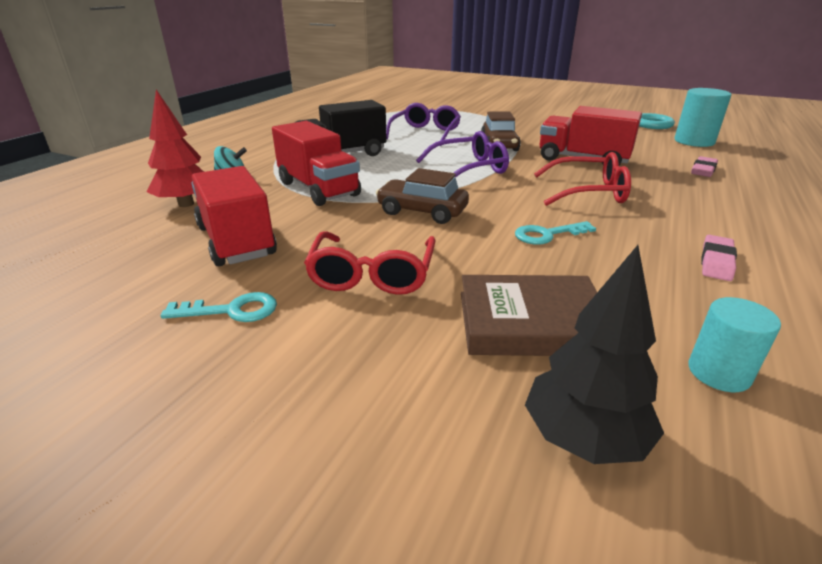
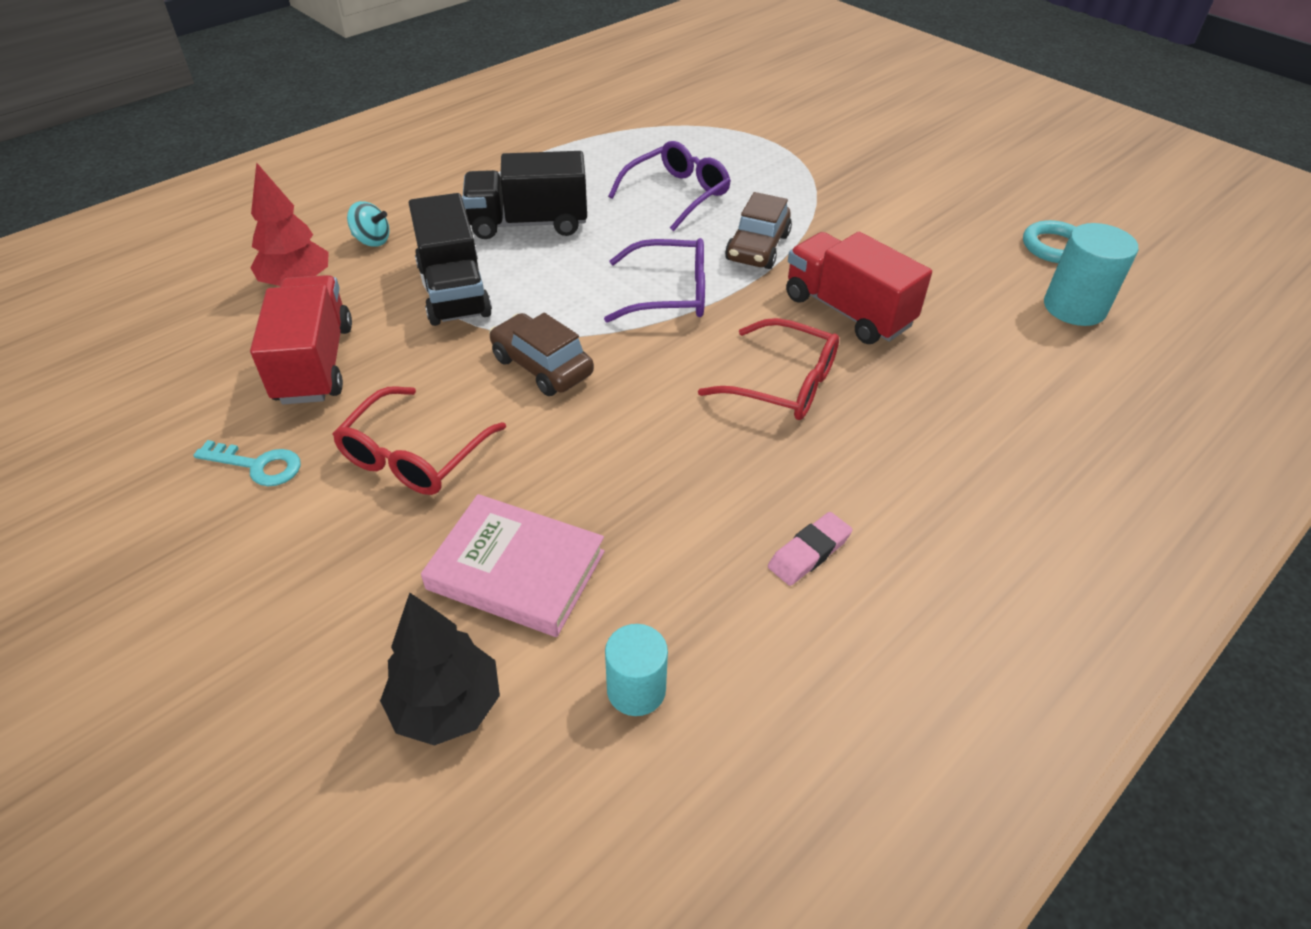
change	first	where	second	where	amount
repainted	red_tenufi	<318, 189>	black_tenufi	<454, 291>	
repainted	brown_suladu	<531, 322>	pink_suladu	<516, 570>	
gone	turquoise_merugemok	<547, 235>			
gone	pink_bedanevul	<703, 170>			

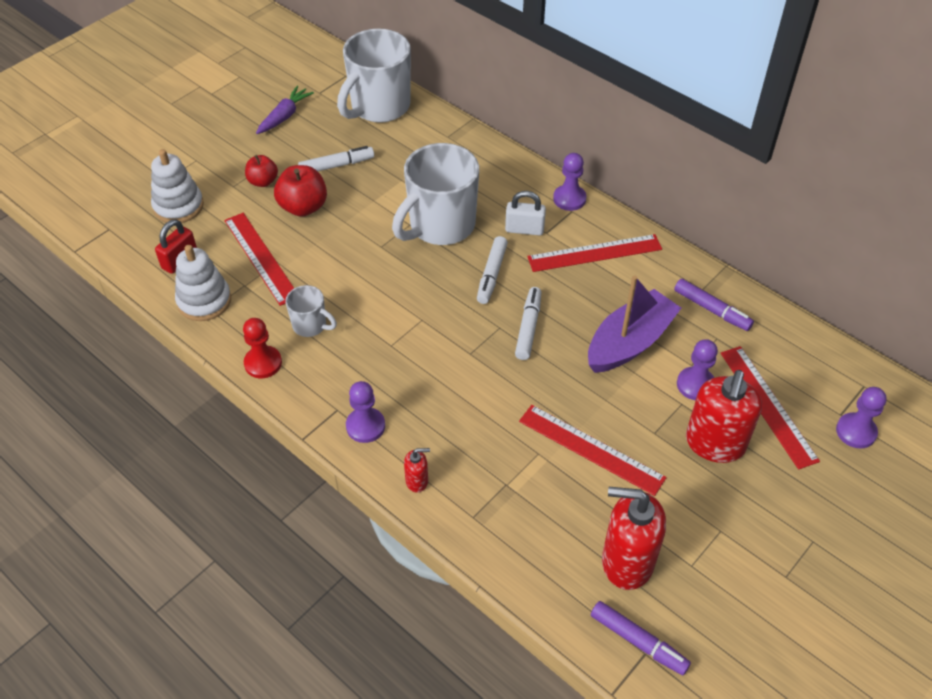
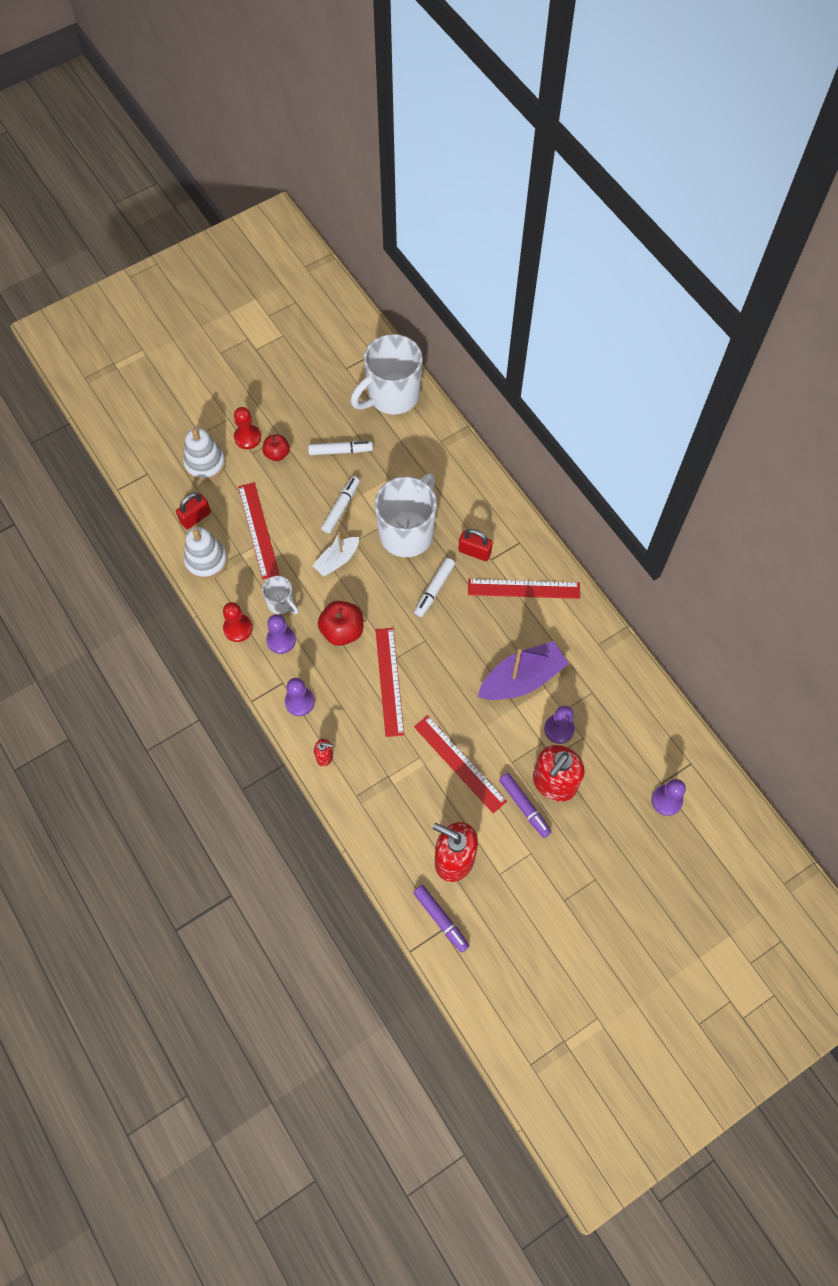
change	first	where	second	where	amount
gone	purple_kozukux	<284, 116>			
shifted	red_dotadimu	<303, 207>		<342, 631>	
rotated	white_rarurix	<440, 226>		<407, 532>	150 degrees clockwise
repainted	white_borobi	<524, 229>	red_borobi	<474, 552>	
shifted	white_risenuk	<528, 327>		<341, 507>	
shifted	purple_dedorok	<569, 199>		<281, 640>	
shifted	purple_risenuk	<711, 310>		<524, 807>	
shifted	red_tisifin	<767, 405>		<389, 681>	
new			red_dedorok	<247, 437>	
new			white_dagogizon	<337, 560>	

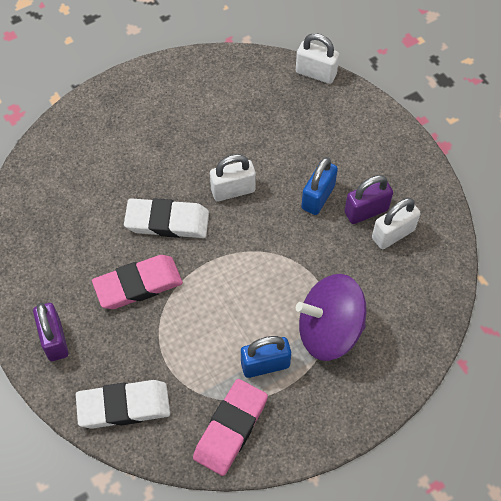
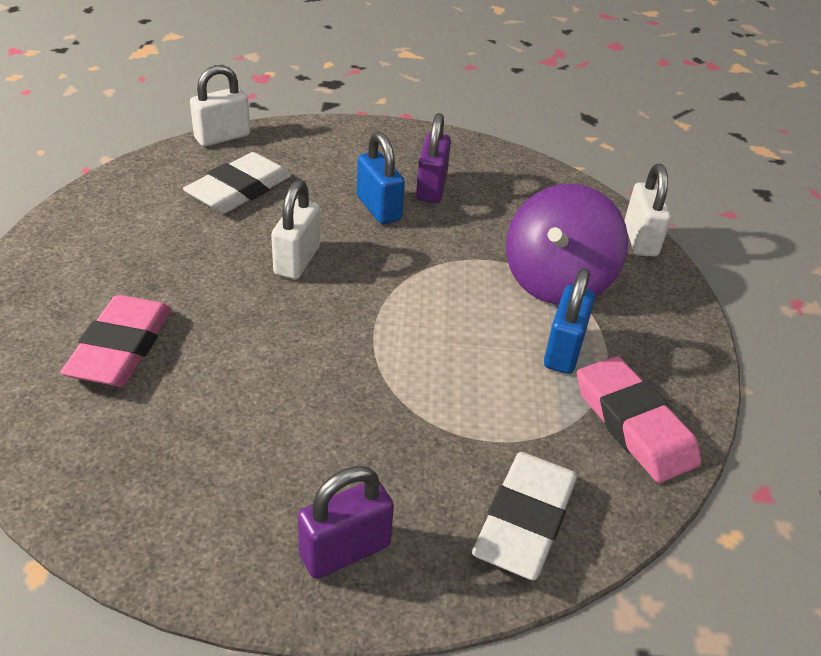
change	first	where	second	where	amount
rotated	purple_borobi	<54, 339>		<345, 550>	45 degrees counterclockwise
shifted	pink_bedanevul	<138, 284>		<121, 347>	
shifted	white_bedanevul	<167, 221>		<239, 190>	
shifted	white_borobi	<393, 234>		<640, 240>	

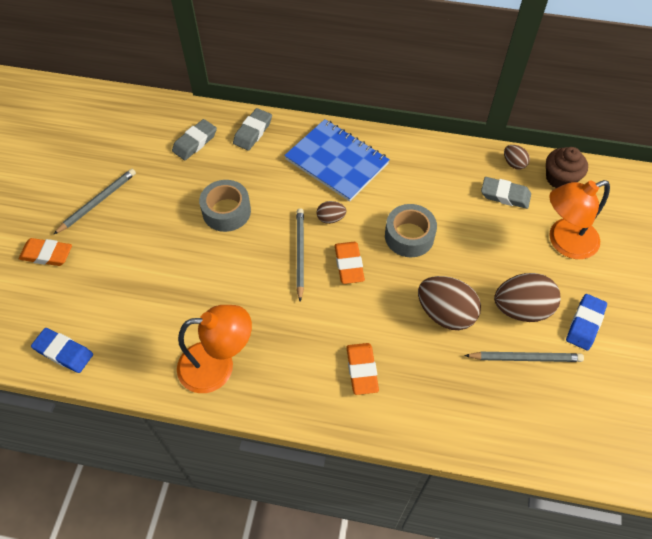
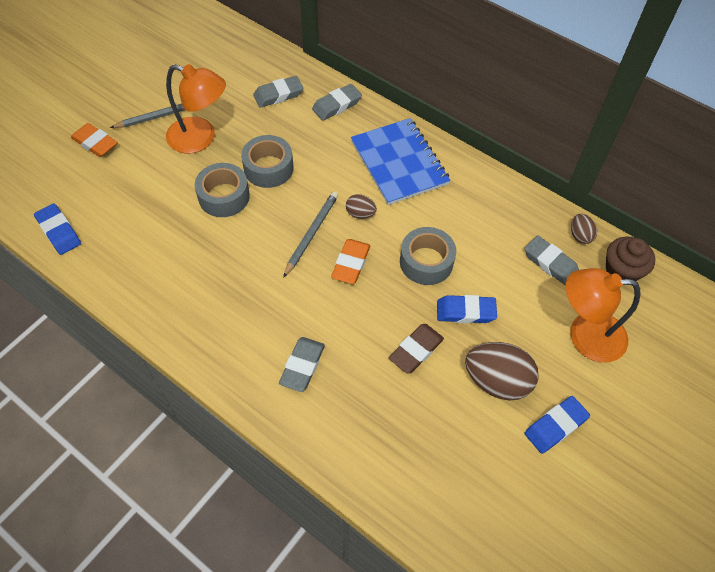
change	first	where	second	where	amount
shifted	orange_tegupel	<218, 366>		<200, 138>	
repainted	orange_bedanevul	<362, 370>	grey_bedanevul	<302, 366>	
swapped	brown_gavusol	<445, 313>	brown_bedanevul	<416, 350>	
gone	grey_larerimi	<525, 358>			
new			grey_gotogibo	<224, 196>	
new			blue_bedanevul	<465, 312>	

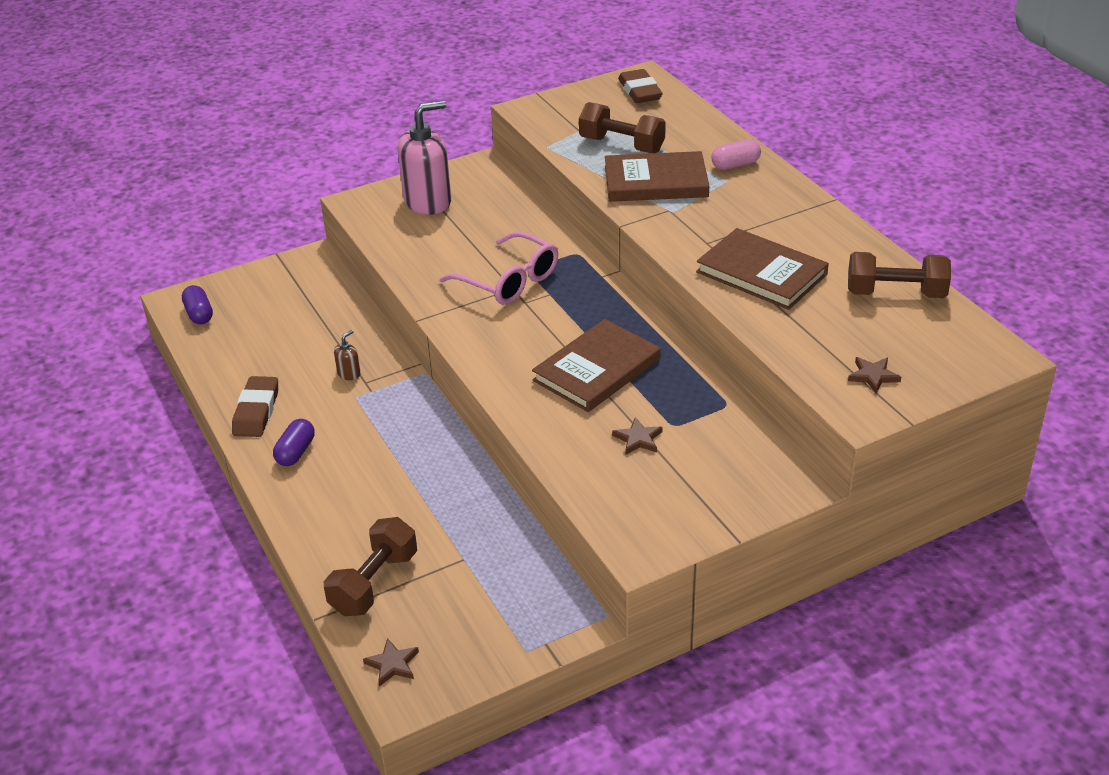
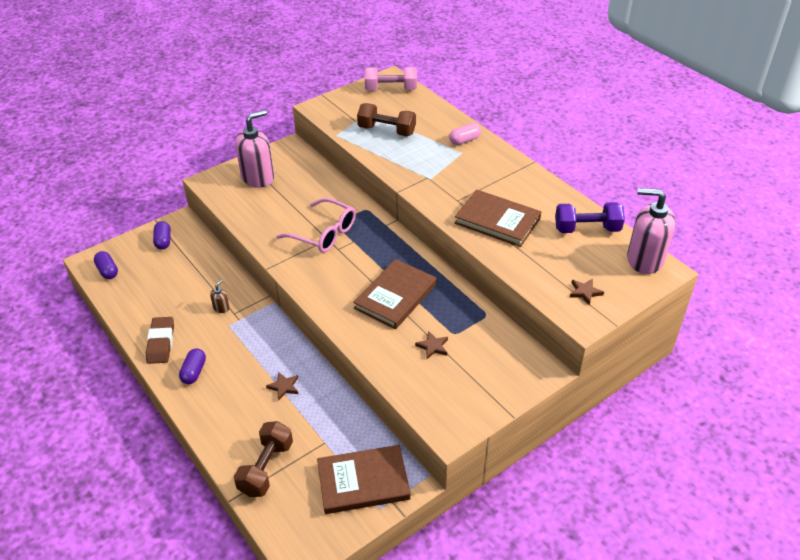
change	first	where	second	where	amount
shifted	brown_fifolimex	<392, 664>		<284, 387>	
shifted	brown_suladu	<656, 182>		<363, 482>	
swapped	brown_bedanevul	<639, 91>	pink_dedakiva	<391, 89>	
repainted	brown_dedakiva	<895, 293>	purple_dedakiva	<587, 229>	
new			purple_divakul	<163, 241>	
new			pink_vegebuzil	<644, 259>	

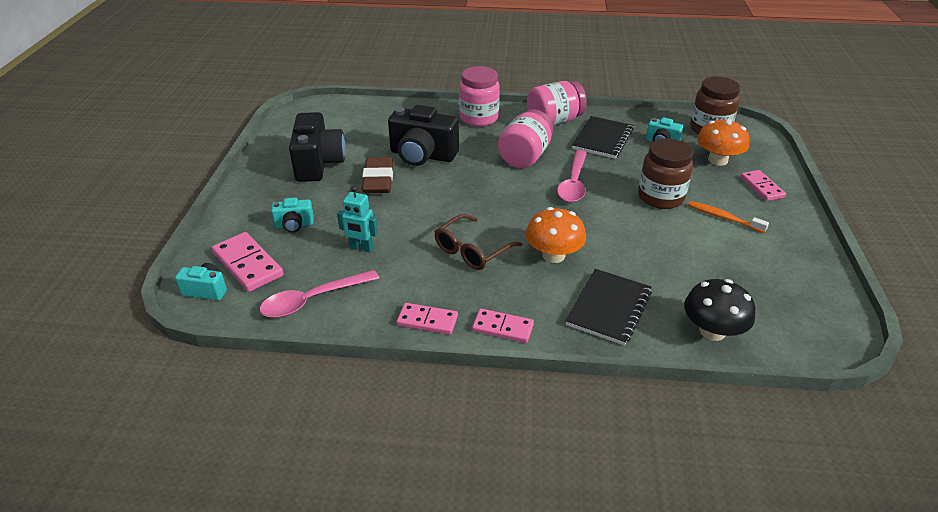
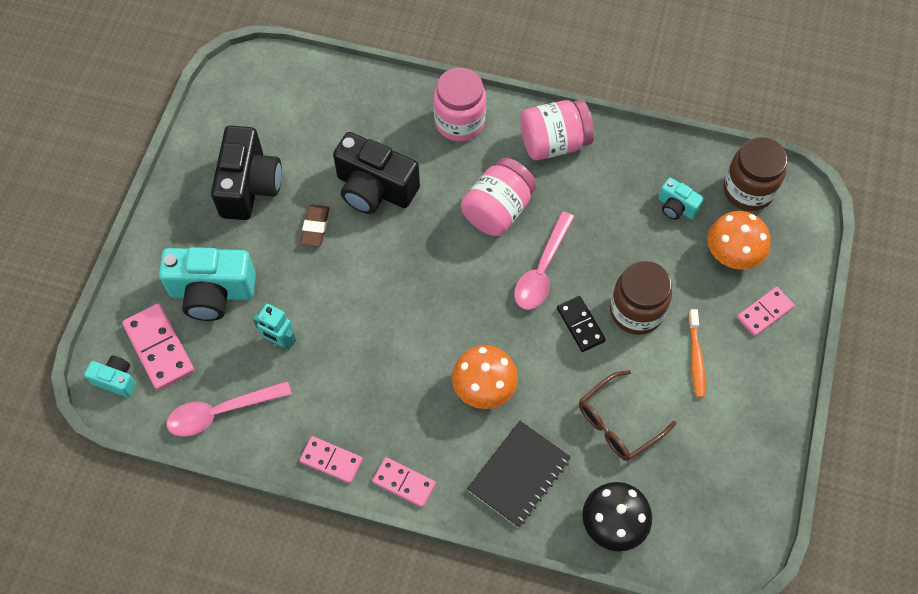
change	first	where	second	where	amount
scaled	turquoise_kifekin	<294, 225>		<212, 292>	x1.99
scaled	brown_bedanevul	<378, 180>		<315, 227>	x0.64
shifted	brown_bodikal	<472, 251>		<618, 423>	
gone	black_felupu	<602, 139>			
rotated	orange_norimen	<723, 217>		<695, 358>	135 degrees counterclockwise
rotated	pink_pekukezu	<762, 187>		<764, 312>	60 degrees clockwise
new			black_pekukezu	<580, 325>	

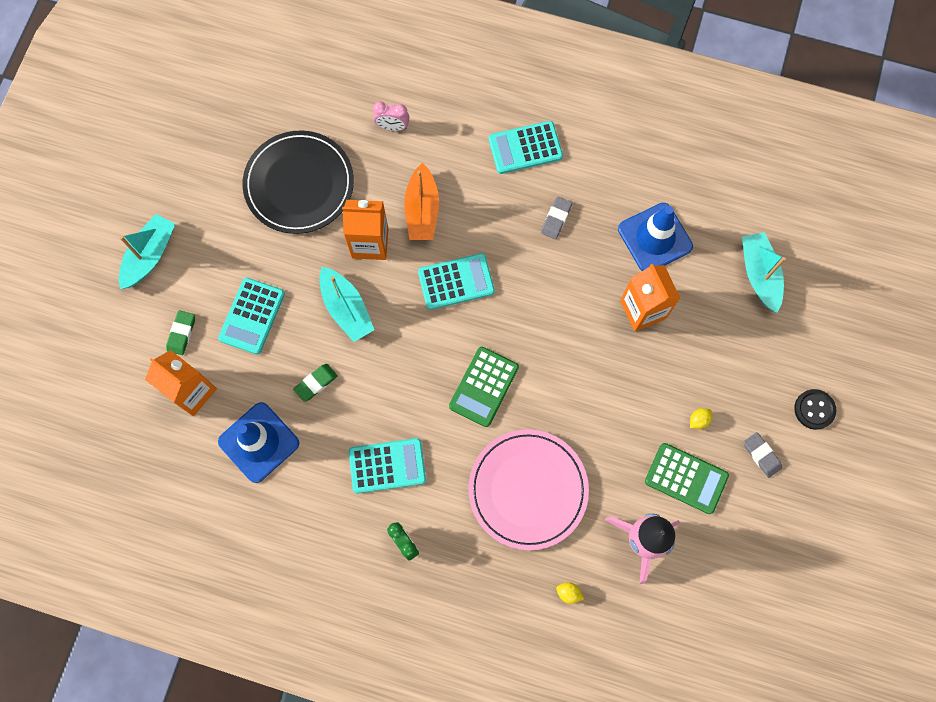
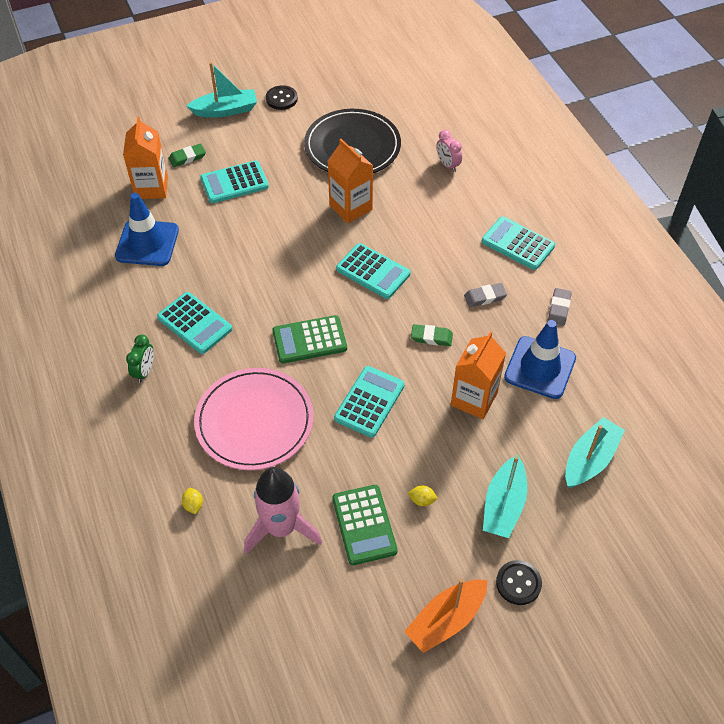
change	first	where	second	where	amount
shifted	green_bedanevul	<316, 383>		<431, 337>	
shifted	turquoise_dagogizon	<346, 308>		<504, 505>	
shifted	orange_dagogizon	<422, 210>		<446, 620>	
shifted	grey_bedanevul	<761, 455>		<559, 308>	
new			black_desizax	<281, 99>	
new			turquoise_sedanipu	<369, 402>	

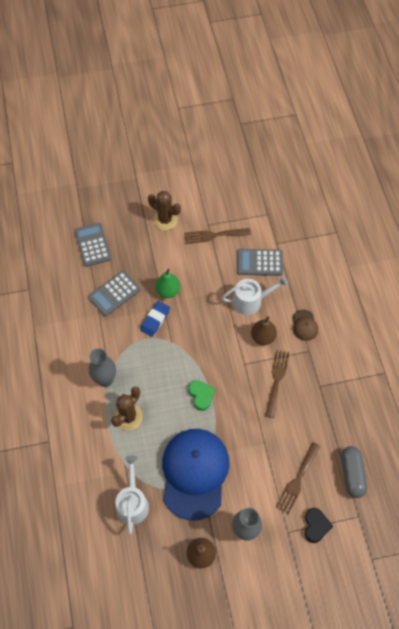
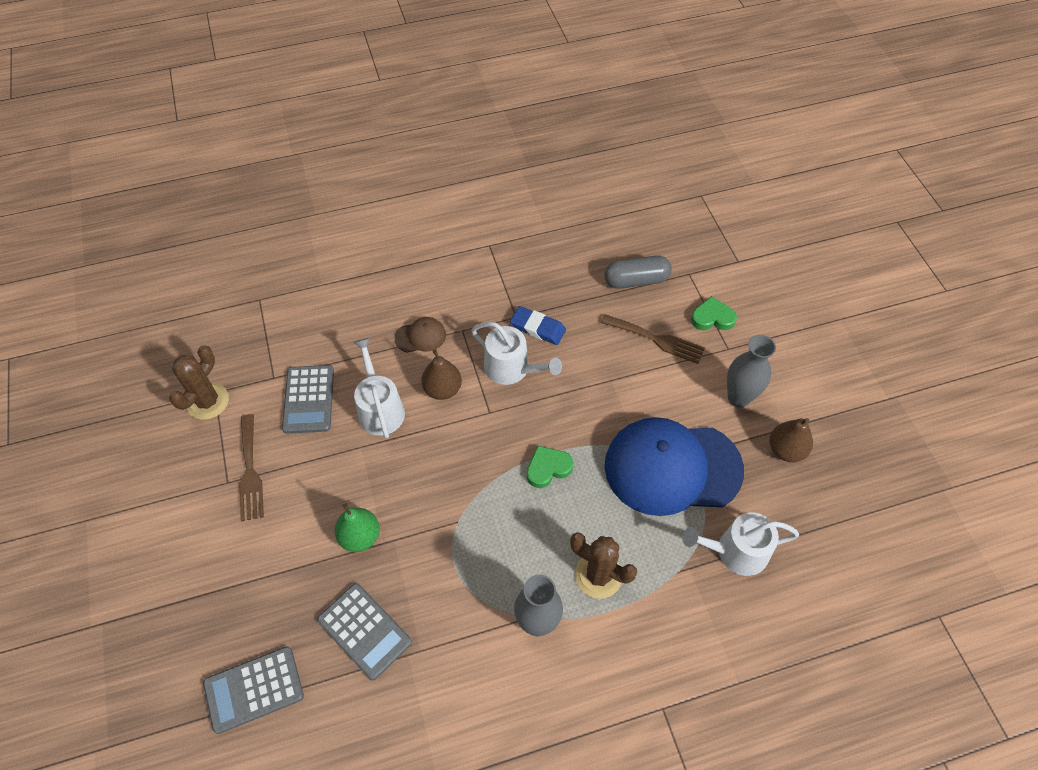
change	first	where	second	where	amount
shifted	blue_bedanevul	<155, 320>		<538, 328>	
shifted	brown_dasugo	<165, 220>		<207, 401>	
swapped	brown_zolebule	<277, 380>	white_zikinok	<511, 368>	
repainted	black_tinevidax	<316, 526>	green_tinevidax	<712, 318>	

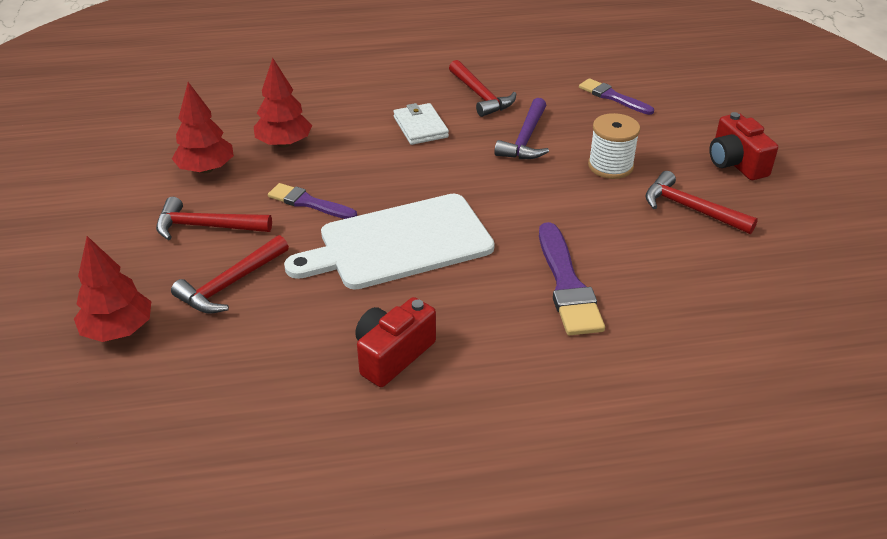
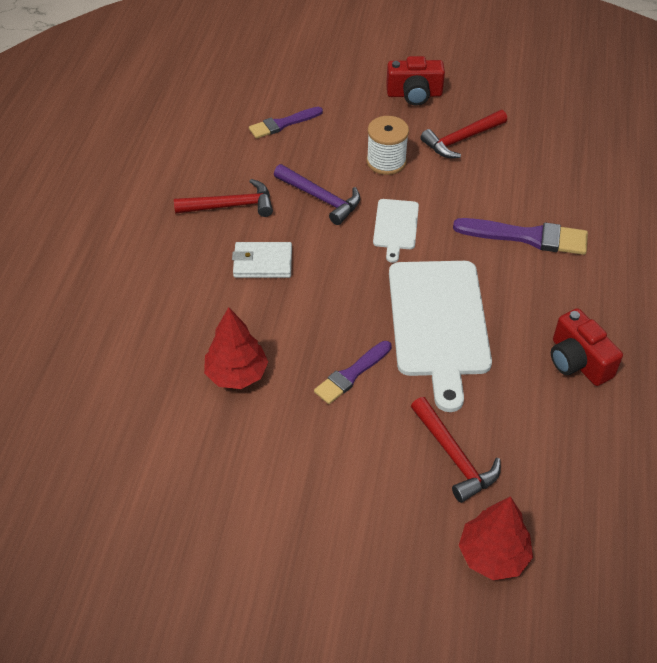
change	first	where	second	where	amount
gone	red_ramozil	<206, 226>			
gone	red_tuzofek	<206, 169>			
new			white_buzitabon	<396, 227>	

